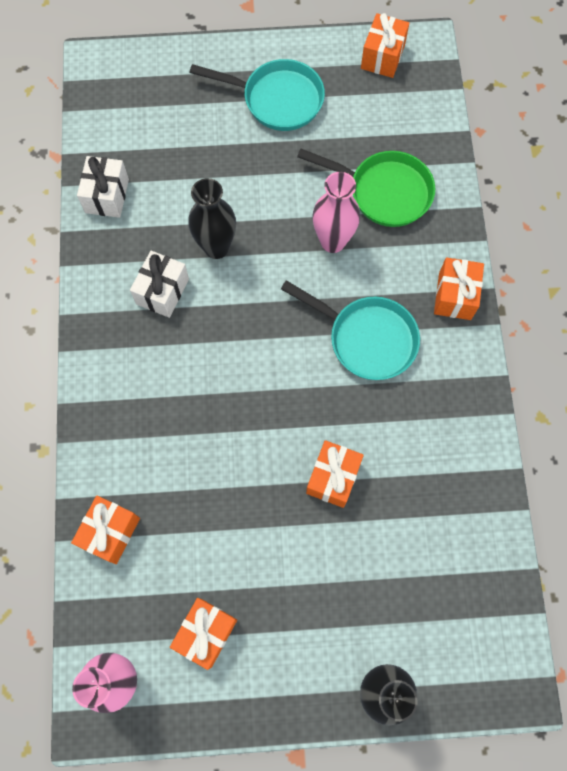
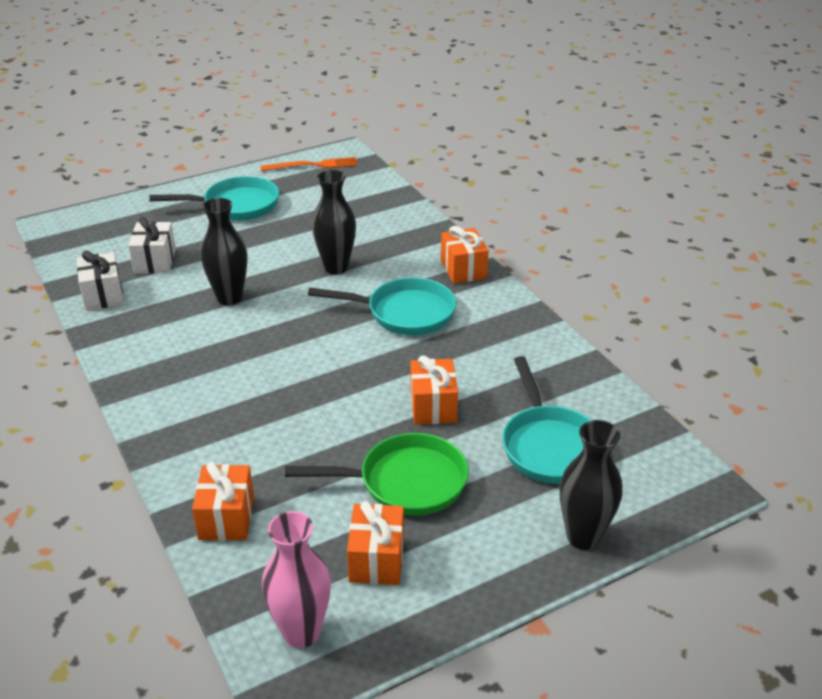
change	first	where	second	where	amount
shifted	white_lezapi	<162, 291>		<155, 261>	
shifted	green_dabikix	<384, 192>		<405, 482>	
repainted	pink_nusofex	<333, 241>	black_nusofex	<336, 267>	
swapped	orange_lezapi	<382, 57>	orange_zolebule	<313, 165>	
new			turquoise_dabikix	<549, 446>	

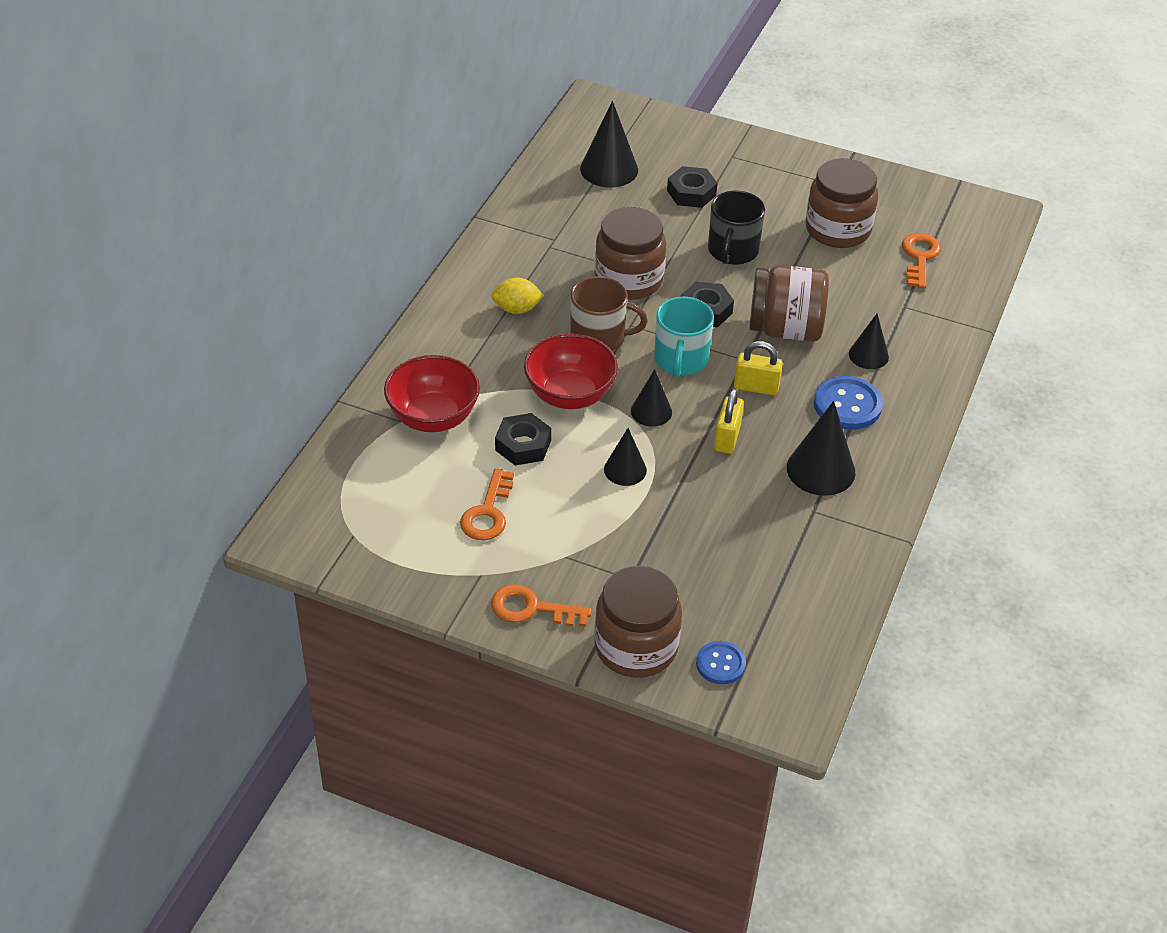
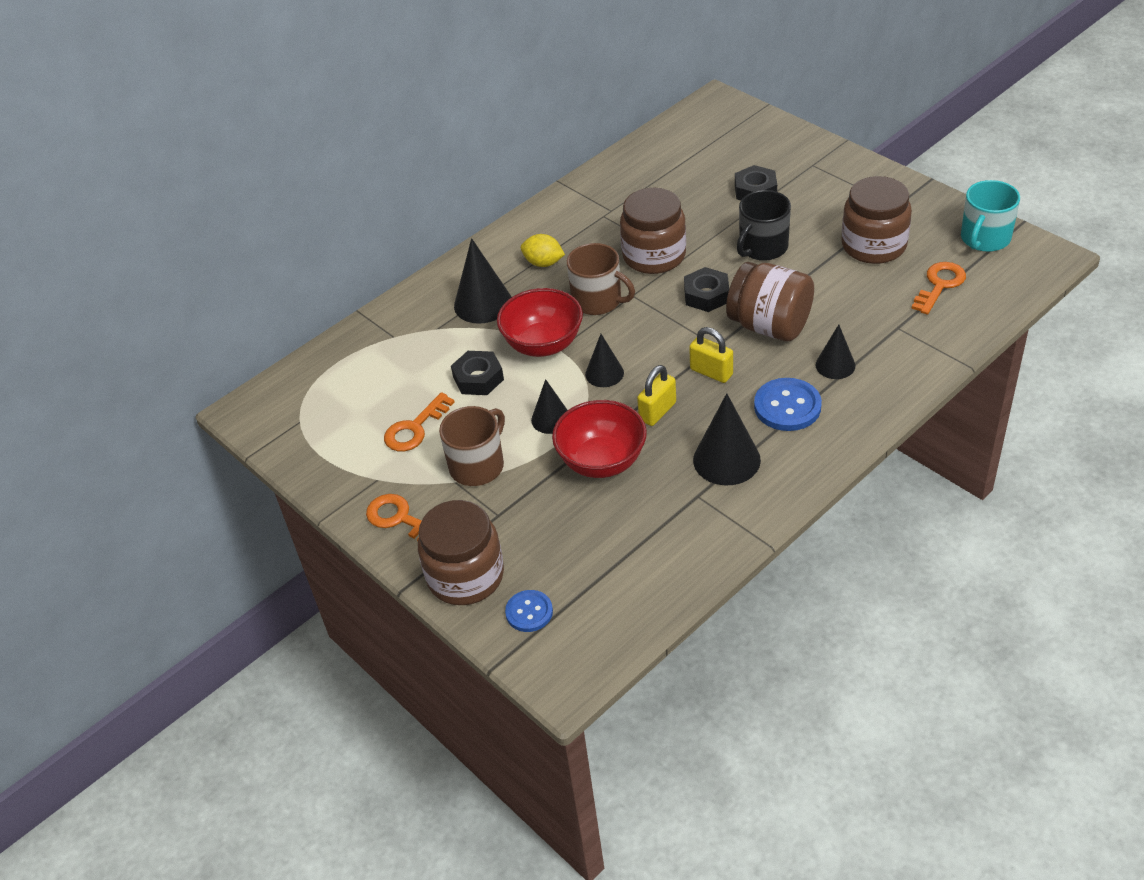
change	first	where	second	where	amount
shifted	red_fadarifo	<433, 417>		<602, 461>	
shifted	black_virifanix	<609, 169>		<483, 303>	
shifted	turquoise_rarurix	<680, 360>		<984, 239>	
new			brown_rarurix	<478, 465>	

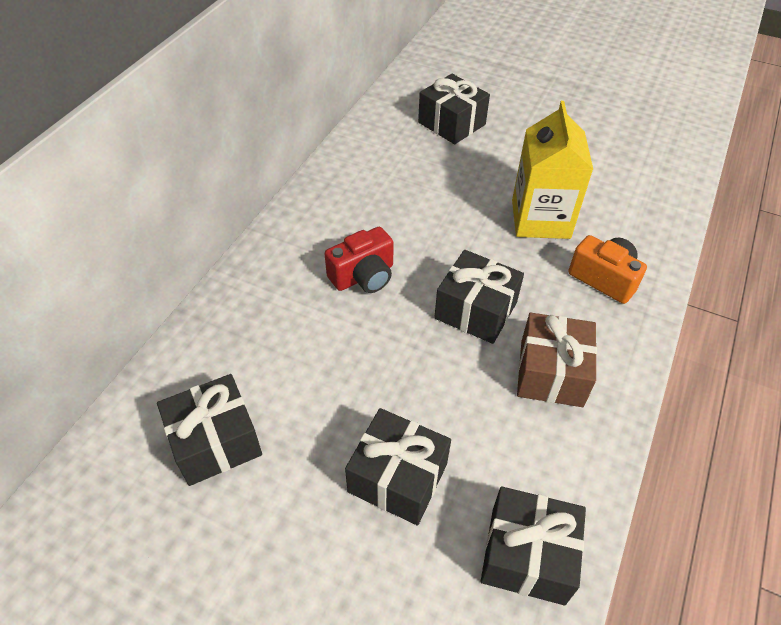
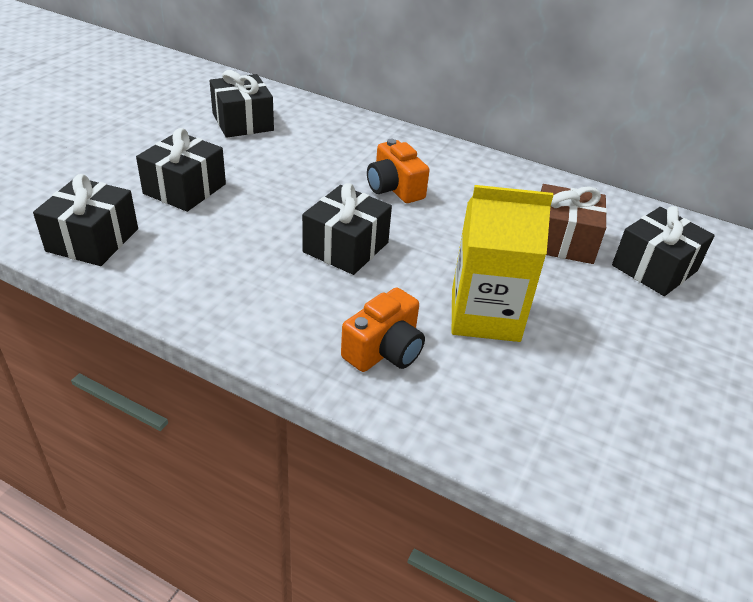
change	first	where	second	where	amount
repainted	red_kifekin	<363, 276>	orange_kifekin	<394, 188>	
shifted	brown_lezapi	<551, 373>		<562, 241>	

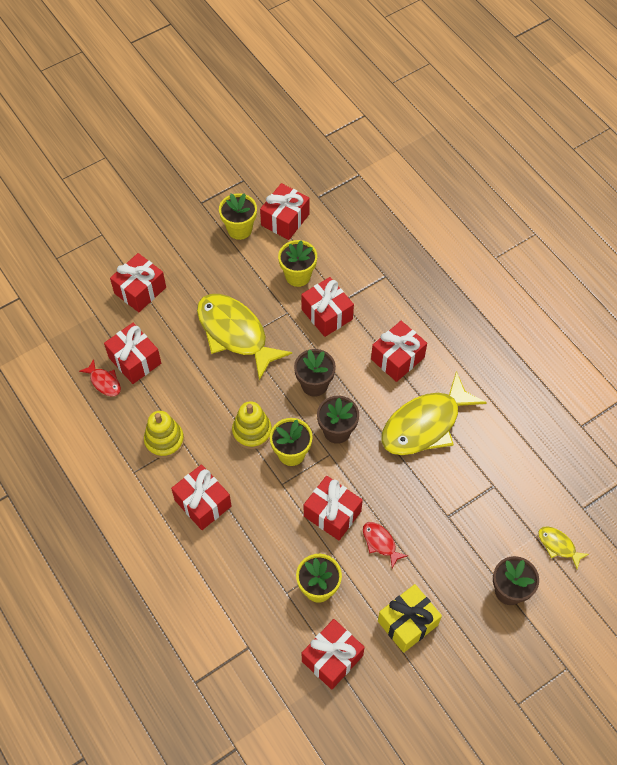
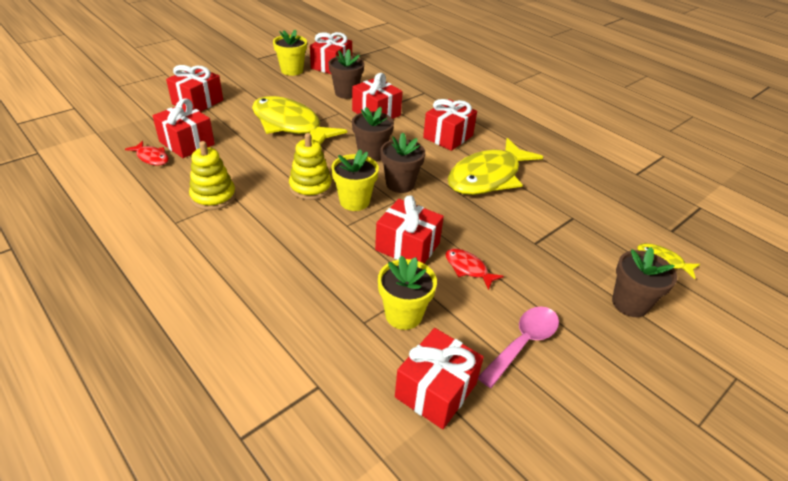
change	first	where	second	where	amount
gone	red_lezapi	<203, 503>			
repainted	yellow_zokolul	<298, 276>	brown_zokolul	<346, 93>	
swapped	yellow_lezapi	<407, 623>	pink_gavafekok	<523, 343>	

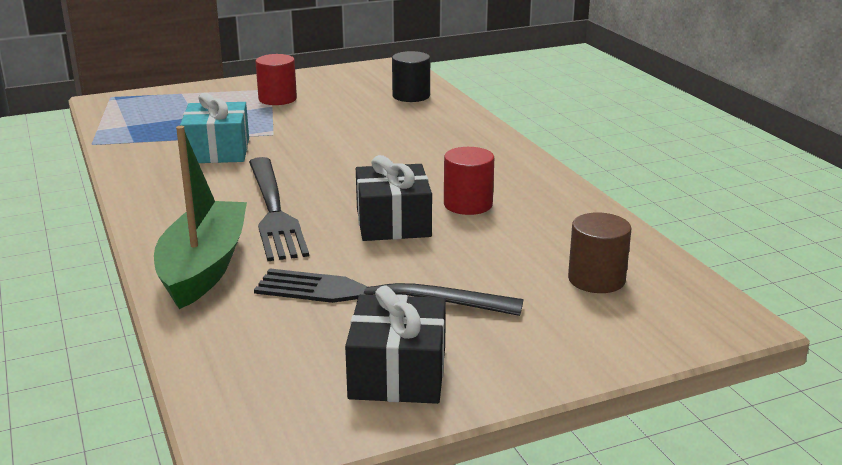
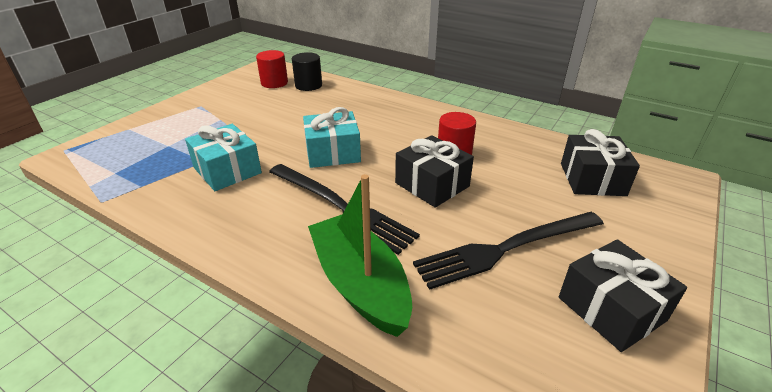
change	first	where	second	where	amount
shifted	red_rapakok	<277, 99>		<274, 83>	
swapped	brown_rapakok	<596, 279>	black_lezapi	<592, 179>	
new			turquoise_lezapi	<332, 153>	

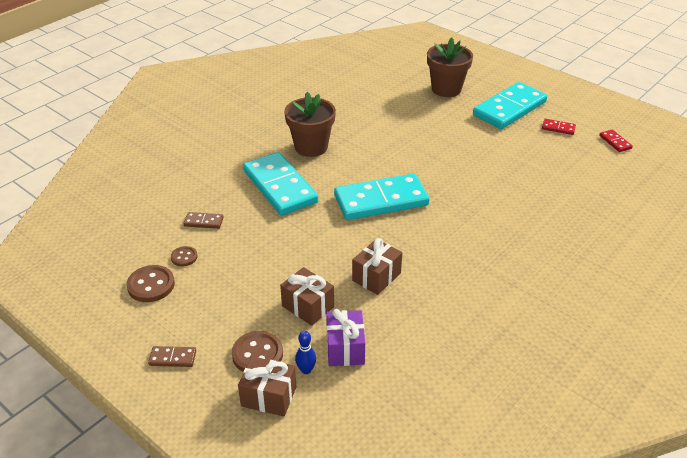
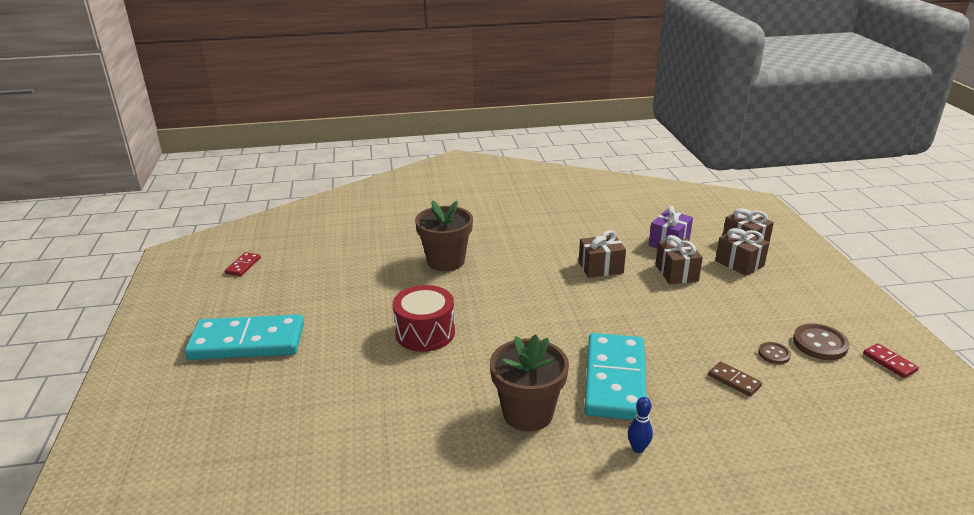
change	first	where	second	where	amount
gone	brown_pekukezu	<172, 358>			
swapped	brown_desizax	<257, 354>	brown_lezapi	<739, 263>	
shifted	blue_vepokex	<306, 370>		<638, 448>	
gone	turquoise_pekukezu	<381, 200>			
shifted	brown_zokolul	<446, 89>		<446, 261>	
shifted	red_pekukezu	<558, 128>		<889, 362>	
new			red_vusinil	<425, 333>	

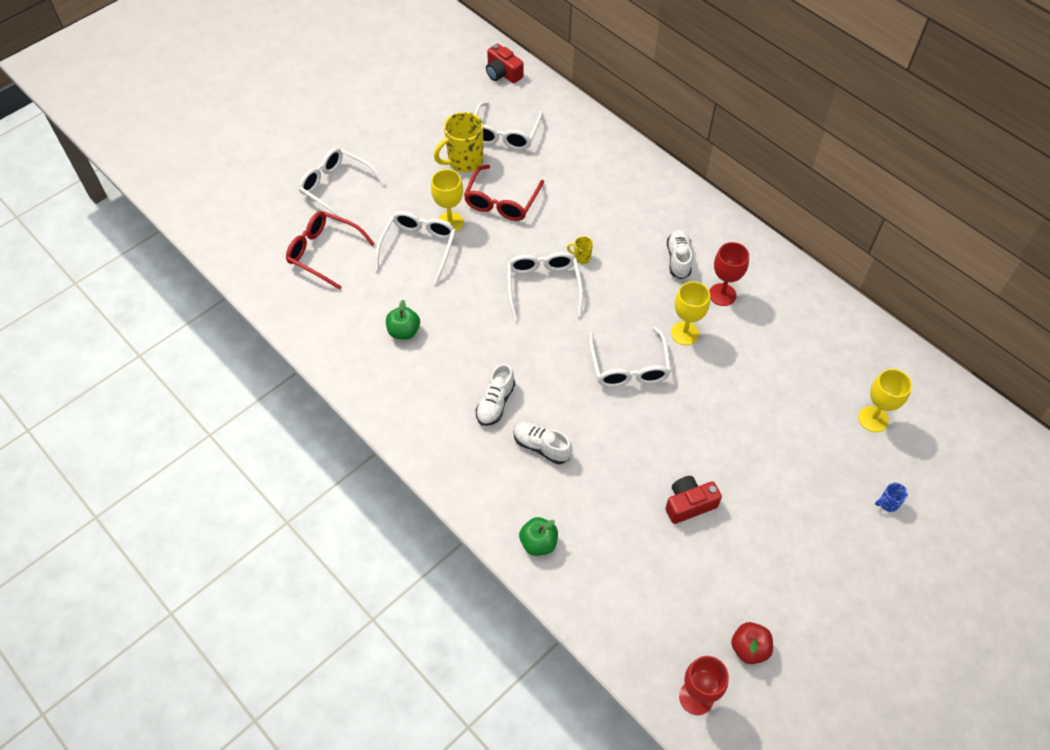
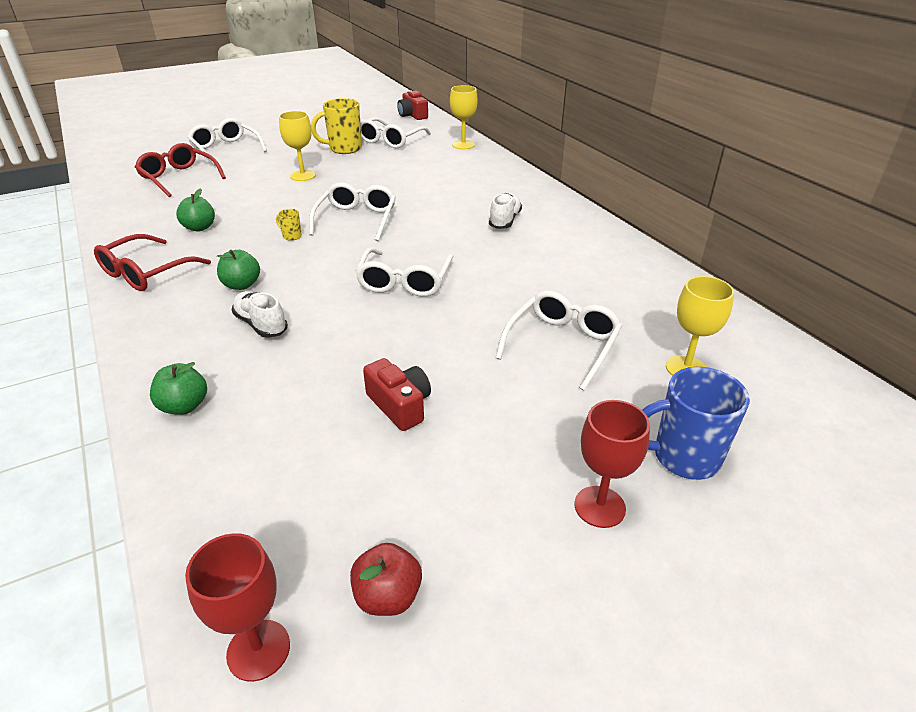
change	first	where	second	where	amount
shifted	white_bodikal	<418, 247>		<562, 344>	
shifted	red_bodikal	<501, 201>		<146, 273>	
swapped	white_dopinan	<495, 403>	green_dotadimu	<242, 285>	
shifted	yellow_rarurix	<581, 257>		<291, 236>	
rotated	red_kifekin	<689, 504>		<400, 405>	60 degrees clockwise
shifted	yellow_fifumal	<684, 333>		<463, 145>	
shifted	red_fifumal	<722, 294>		<599, 507>	
scaled	blue_rarurix	<887, 503>		<683, 457>	x2.22

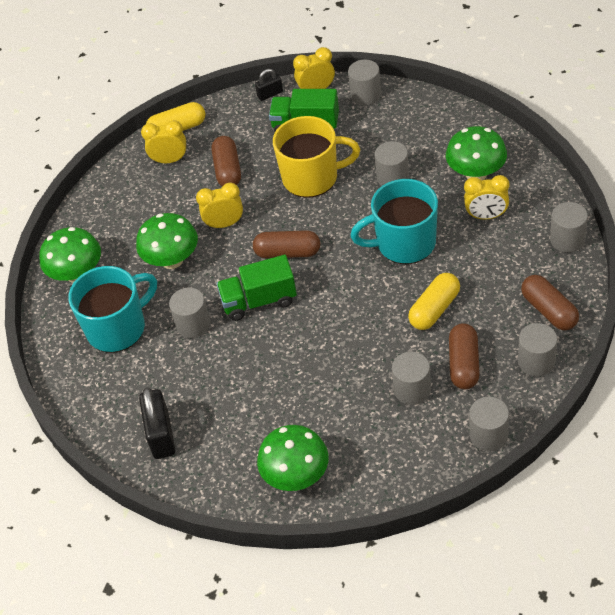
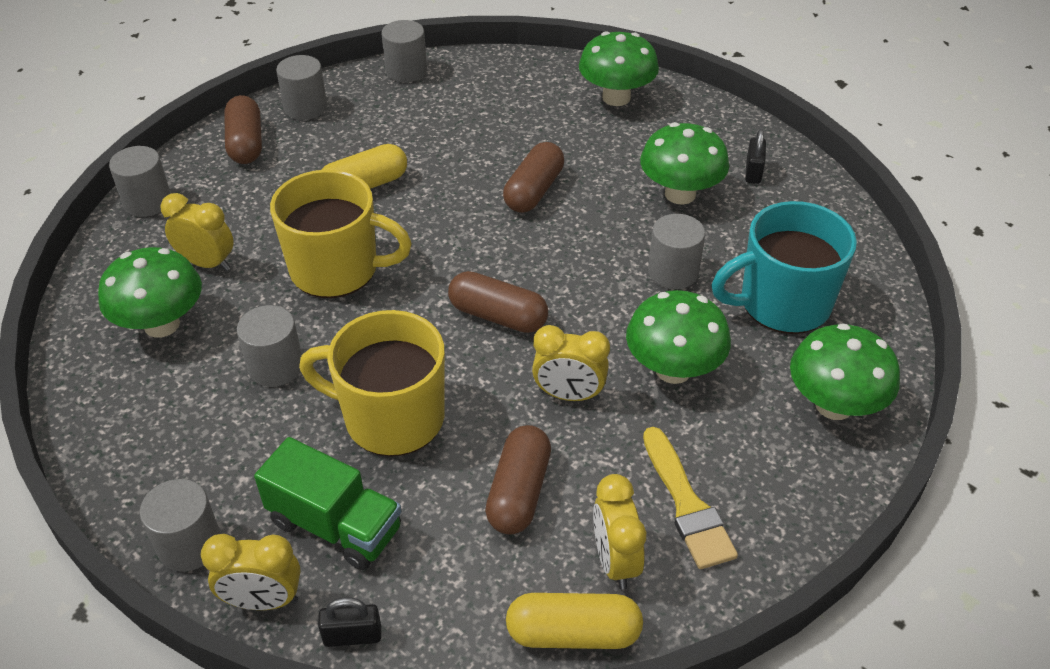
change	first	where	second	where	amount
scaled	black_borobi	<161, 435>		<753, 172>	x0.55
rotated	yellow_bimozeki	<170, 160>		<615, 561>	60 degrees clockwise
gone	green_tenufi	<259, 301>			
repainted	turquoise_rarurix	<404, 243>	yellow_rarurix	<337, 269>	
gone	grey_rapakok	<412, 389>			
shifted	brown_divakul	<464, 364>		<534, 191>	
new			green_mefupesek	<680, 194>	
new			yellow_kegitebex	<687, 504>	

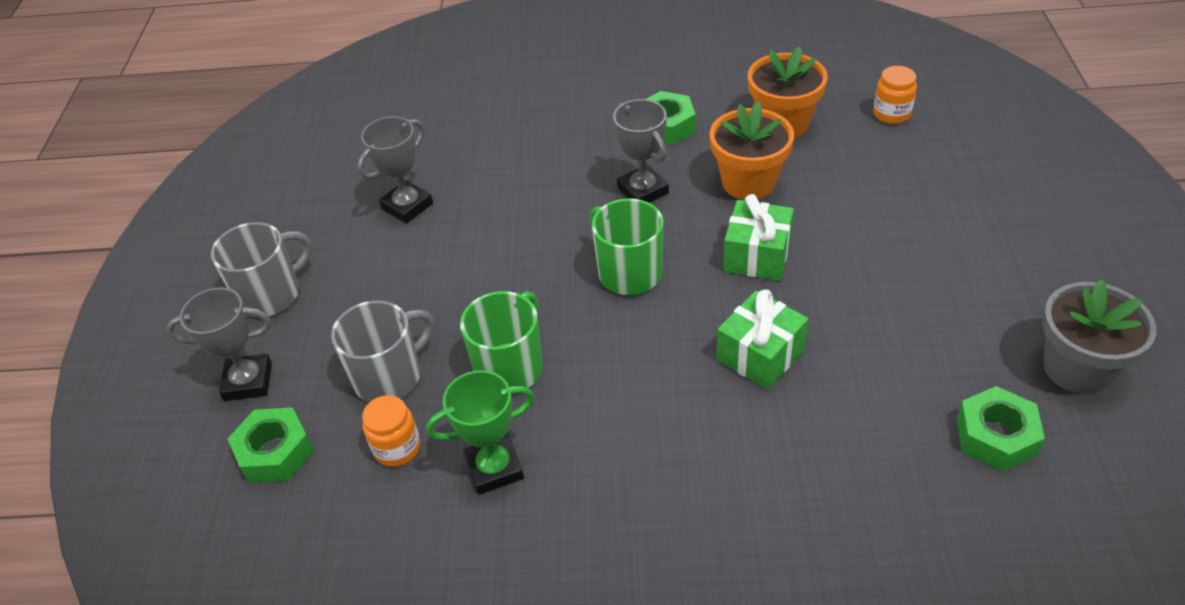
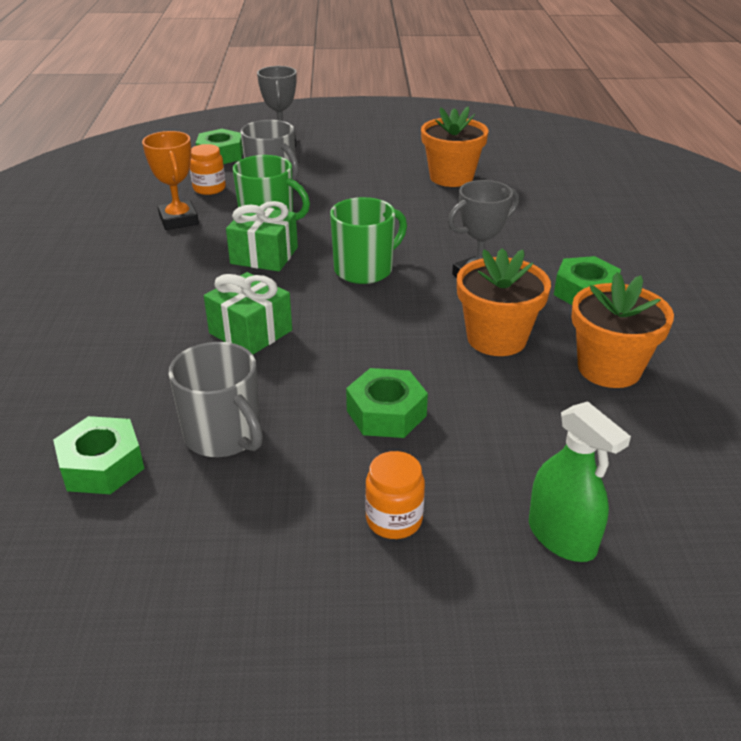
change	first	where	second	where	amount
shifted	grey_rarurix	<271, 294>		<224, 436>	
swapped	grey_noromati	<407, 206>	orange_zokolul	<451, 177>	
repainted	green_noromati	<494, 468>	orange_noromati	<179, 220>	
shifted	green_lezapi	<757, 255>		<264, 255>	
shifted	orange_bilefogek	<891, 114>		<394, 520>	
gone	grey_zokolul	<1077, 368>			
new			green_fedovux	<386, 413>	
new			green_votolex	<562, 537>	

